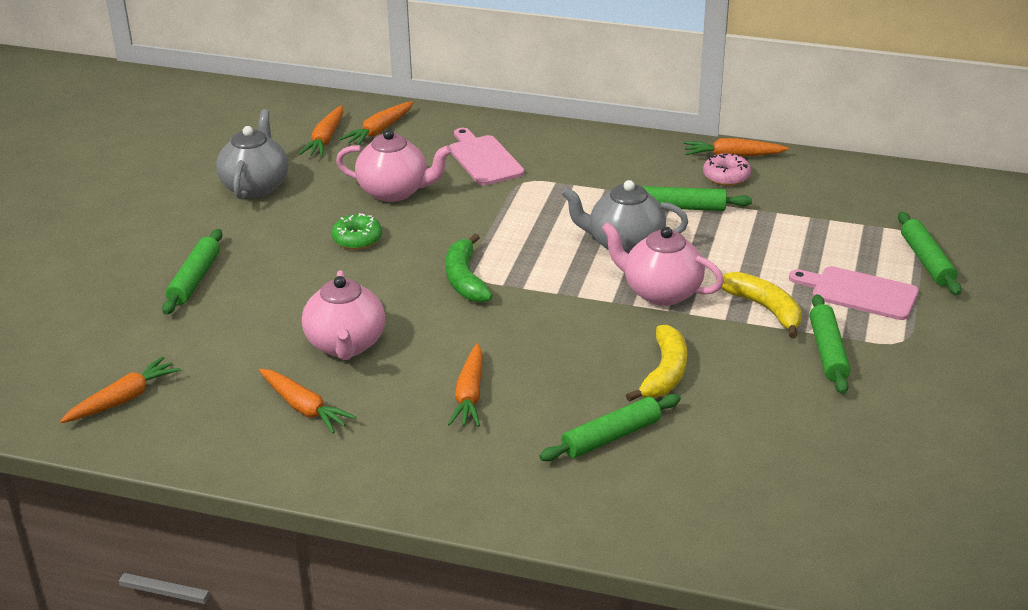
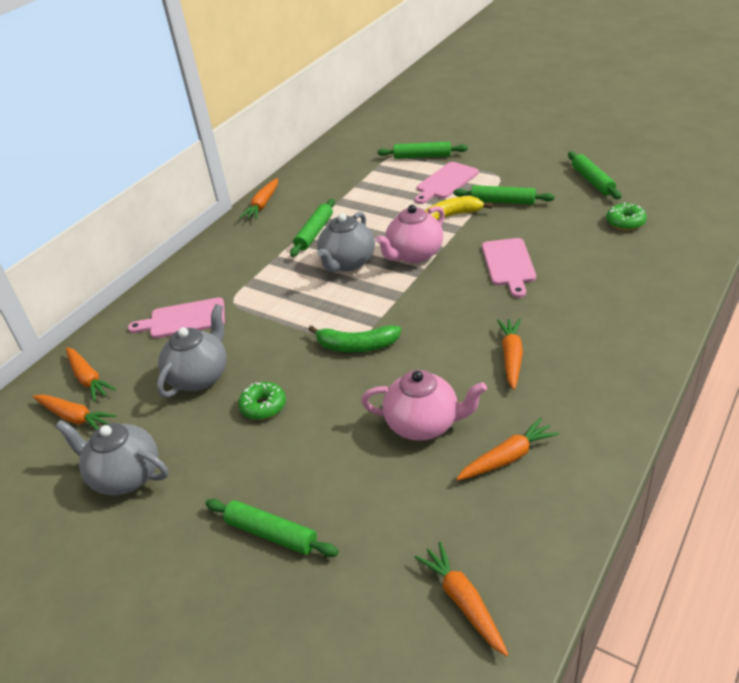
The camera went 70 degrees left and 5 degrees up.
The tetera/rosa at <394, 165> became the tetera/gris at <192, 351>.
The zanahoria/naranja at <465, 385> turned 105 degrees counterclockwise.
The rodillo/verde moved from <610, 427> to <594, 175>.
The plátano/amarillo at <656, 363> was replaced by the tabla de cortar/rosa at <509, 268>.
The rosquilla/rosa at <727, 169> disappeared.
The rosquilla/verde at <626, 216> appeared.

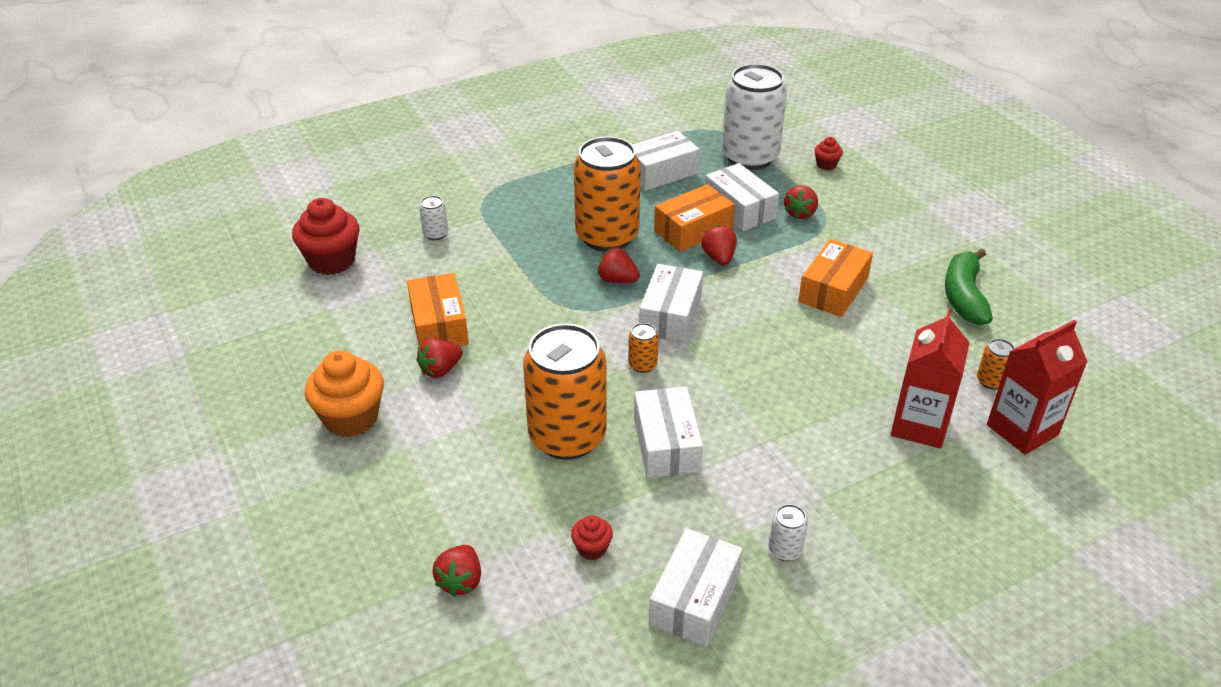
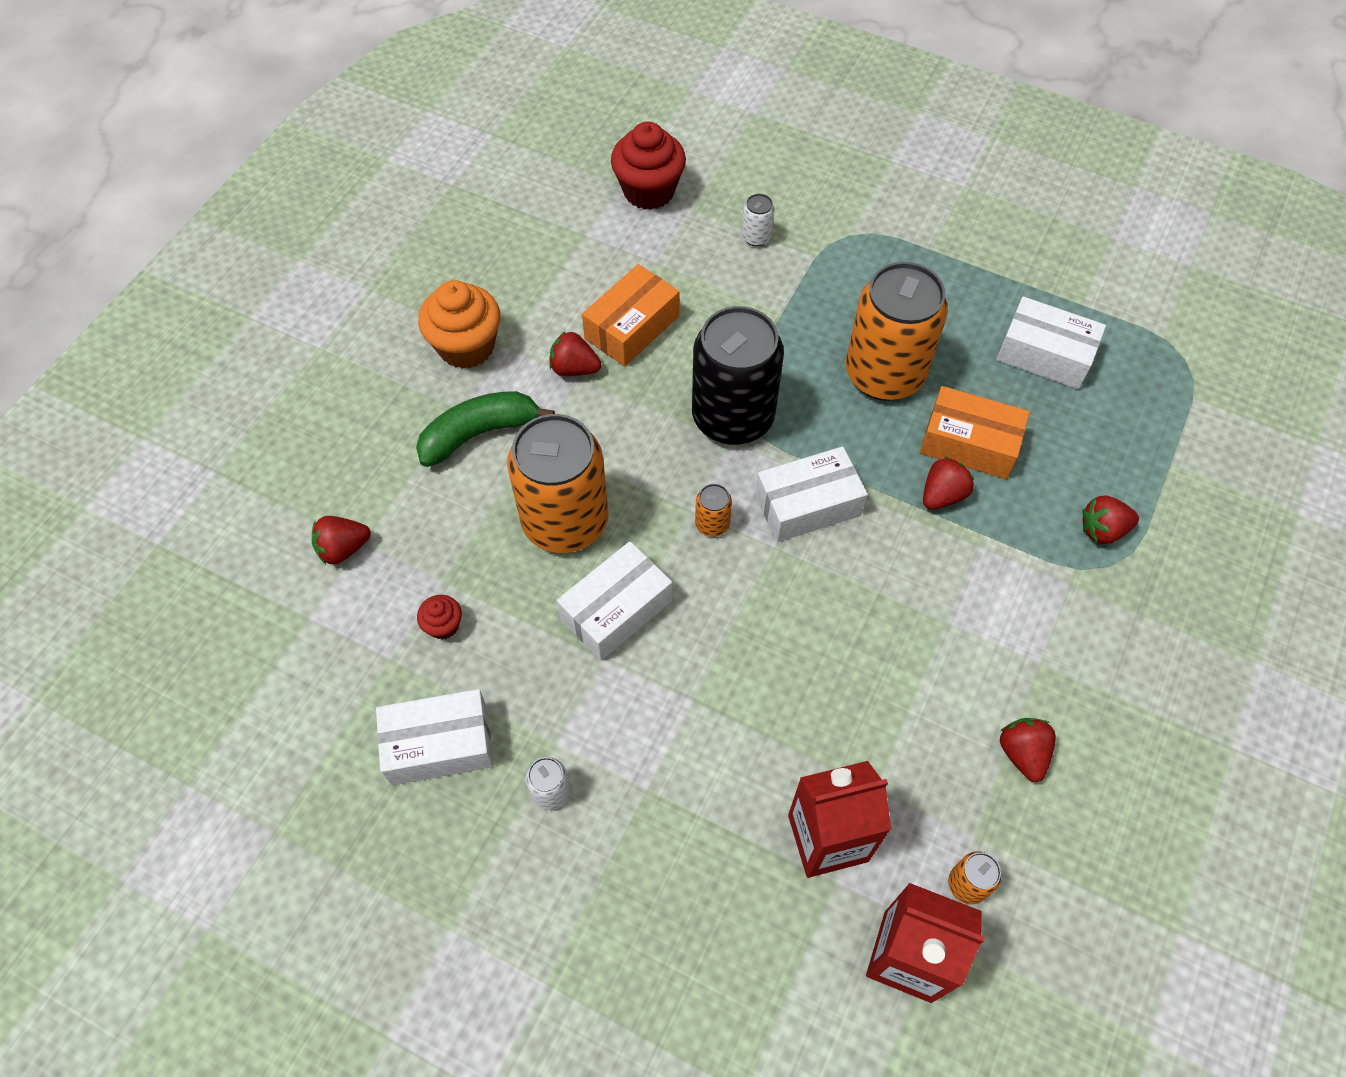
The camera went 55 degrees right and 20 degrees up.
The fresa/rojo moved from <618, 265> to <1028, 750>.
The caja/blanco at <742, 197> disappeared.
The lata/blanco at <754, 117> disappeared.
The caja/naranja at <836, 278> disappeared.
The magdalena/rojo at <828, 153> disappeared.
The plátano/verde moved from <969, 287> to <485, 429>.
The lata/negro at <738, 375> appeared.

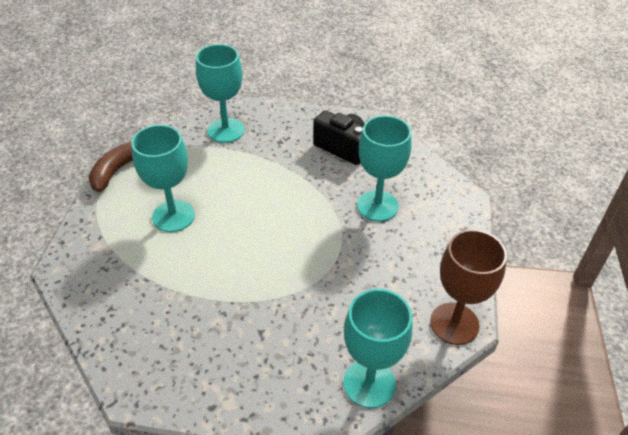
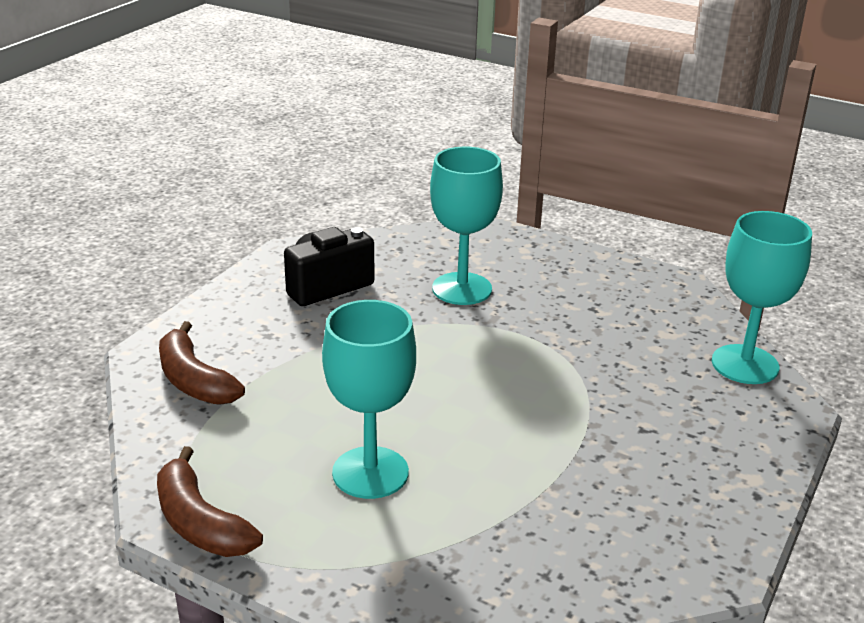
The camera went 70 degrees left and 15 degrees down.
The copa/turquesa at <220, 93> was replaced by the plátano/marrón at <202, 363>.
The copa/marrón at <468, 287> disappeared.

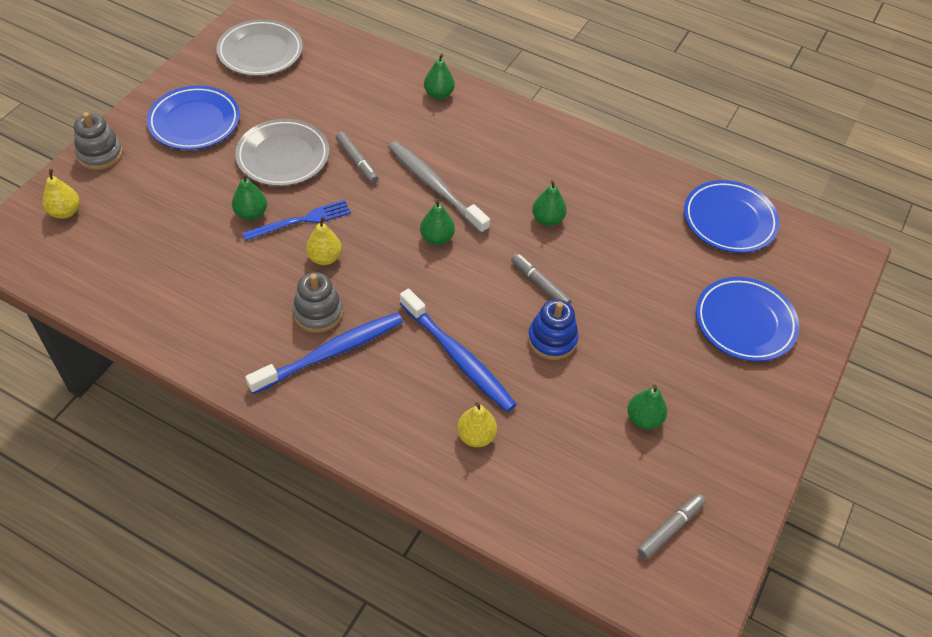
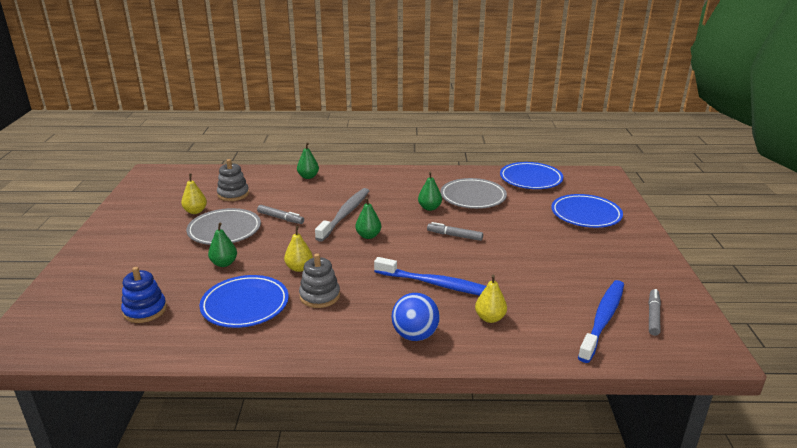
The camera went 25 degrees left and 25 degrees down.
The pera/amarillo moved from <61, 194> to <194, 194>.
The juguete apilable/gris moved from <98, 141> to <233, 180>.
The plato/azul moved from <193, 118> to <244, 301>.
The plato/gris moved from <259, 47> to <473, 193>.
The tenedor/azul at <297, 220> disappeared.
The cepillo de dientes/azul moved from <324, 353> to <601, 321>.
The cepillo de dientes/gris at <439, 187> turned 90 degrees clockwise.
The juguete apilable/azul moved from <553, 329> to <144, 295>.
The pera/verde at <647, 407> disappeared.
The pelota/azul at <415, 317> appeared.

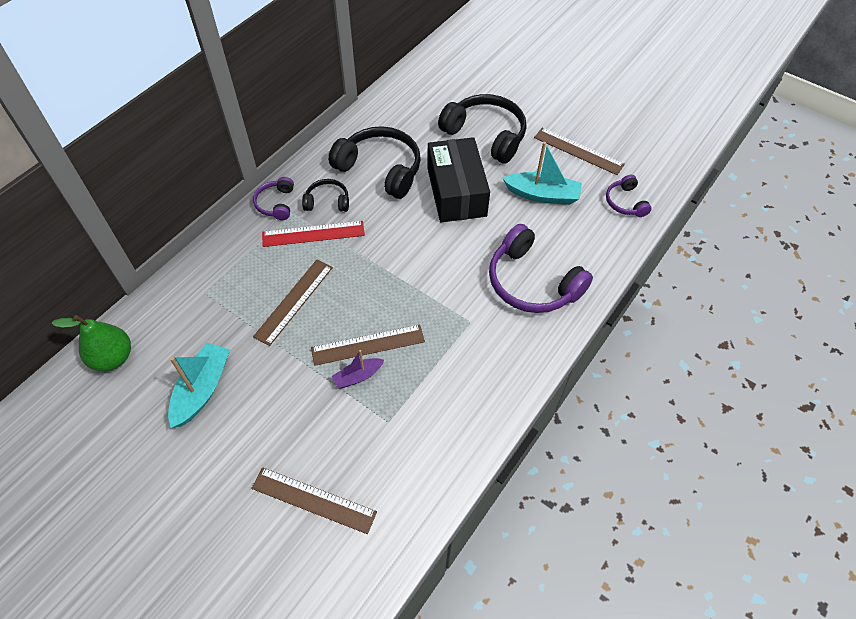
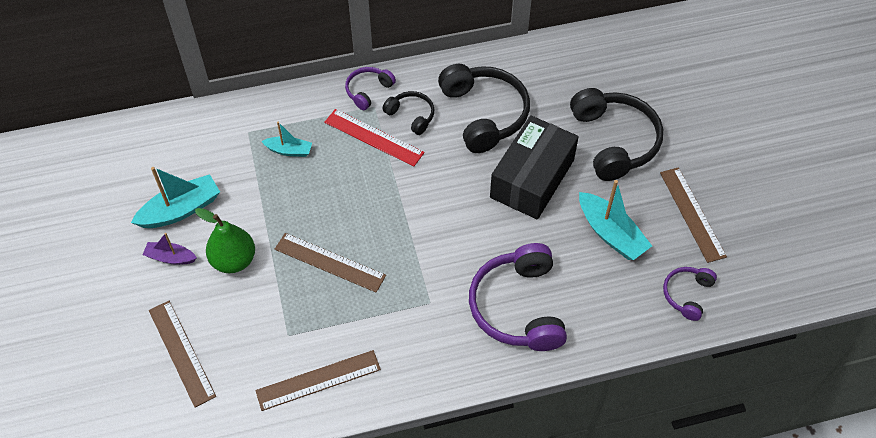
The camera went 40 degrees right and 0 degrees up.
The pera/verde moved from <91, 343> to <225, 240>.
The regla/marrón moved from <293, 303> to <318, 380>.
The barco/morado moved from <358, 369> to <170, 249>.
The barco/turquesa at <286, 139> appeared.

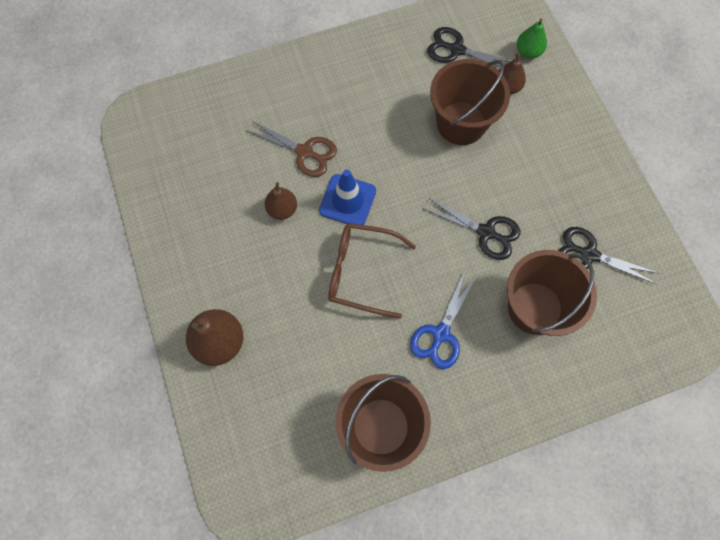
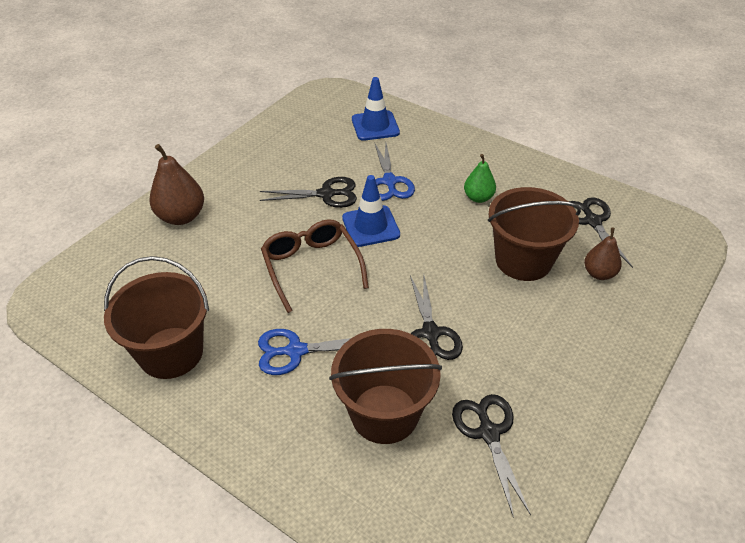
The camera went 55 degrees right and 25 degrees down.
The tijeras/marrón at <291, 148> became the tijeras/azul at <395, 172>.
The pera/marrón at <281, 201> was replaced by the tijeras/negro at <308, 192>.
The pera/verde moved from <532, 38> to <480, 178>.
The cono de tráfico/azul at <376, 109> appeared.

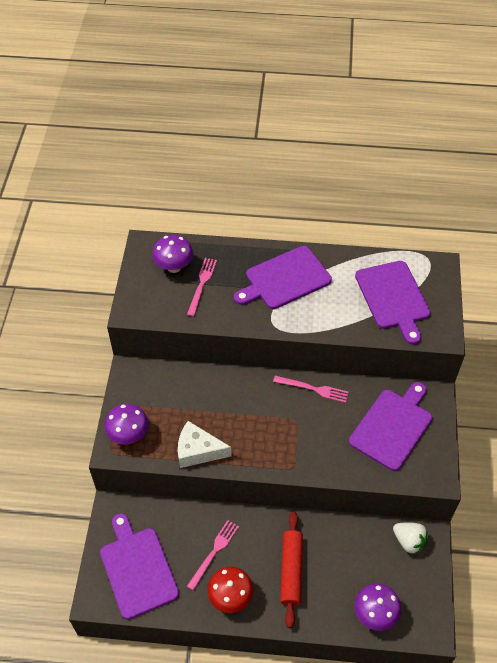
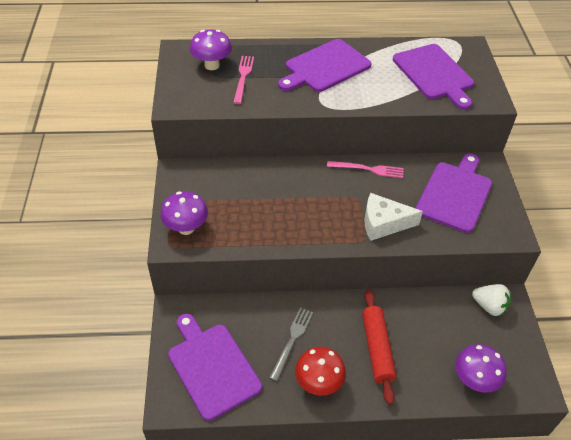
The camera went 10 degrees left and 5 degrees down.
The queso/blanco moved from <205, 444> to <393, 217>.
The tenedor/rosa at <213, 555> became the tenedor/gris at <291, 344>.

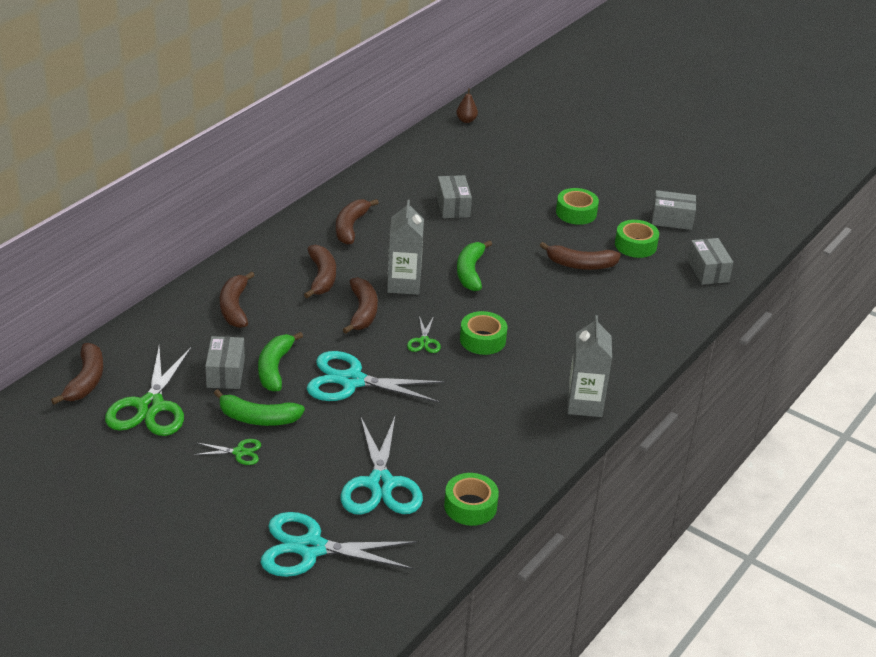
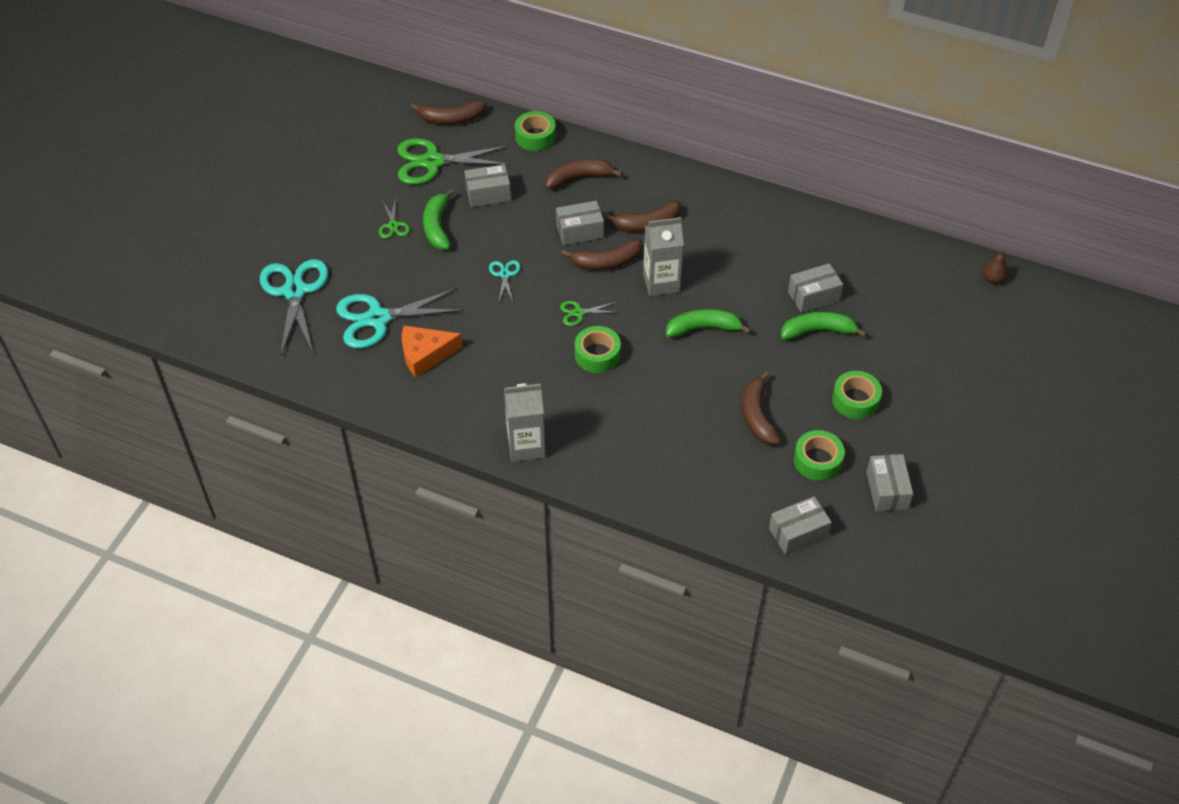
The camera went 80 degrees right and 15 degrees up.
The plátano/verde moved from <280, 361> to <824, 325>.
The tijeras/turquesa at <376, 377> changed to 0.46 times the size.
The plátano/marrón at <357, 222> disappeared.
The cinta adhesiva/verde moved from <471, 499> to <535, 131>.
The queso/naranja at <432, 352> appeared.
The caja/gris at <580, 223> appeared.

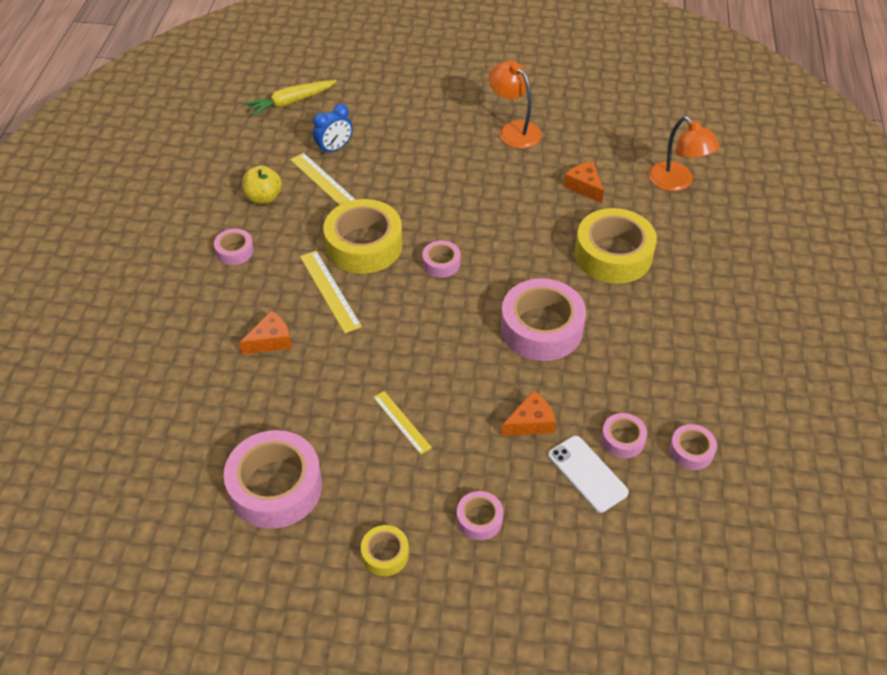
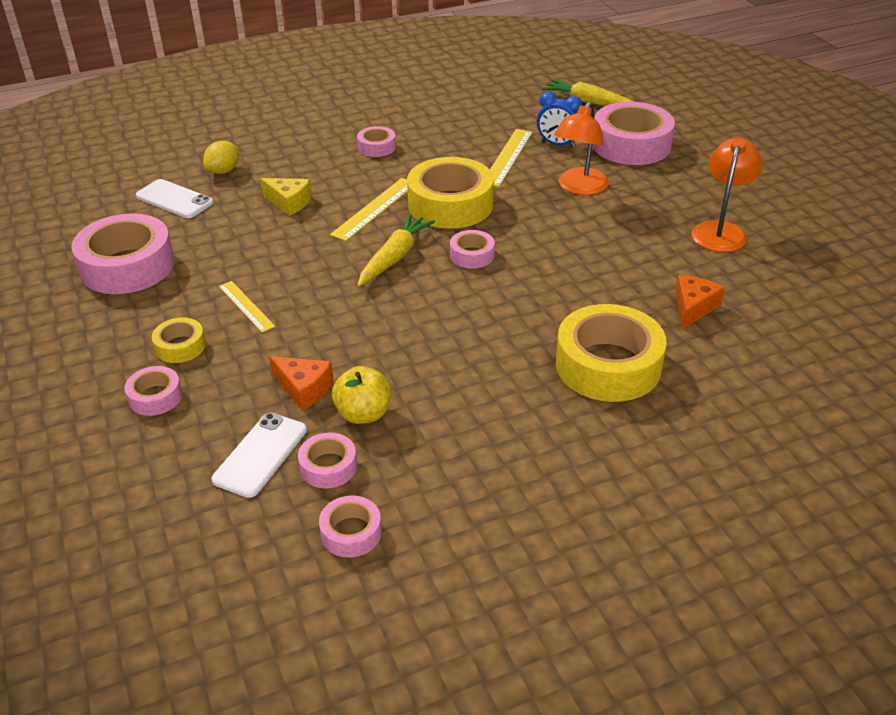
The camera went 60 degrees right and 10 degrees down.
The queso/naranja at <265, 332> became the queso/amarillo at <286, 197>.
The manzana/amarillo moved from <262, 184> to <361, 395>.
The cinta adhesiva/amarillo moved from <385, 550> to <179, 340>.
The regla/amarillo at <402, 422> turned 60 degrees counterclockwise.
The cinta adhesiva/rosa moved from <543, 319> to <634, 133>.
The lámpara/naranja moved from <684, 153> to <581, 148>.
The móvil/blanco at <175, 198> appeared.
The limón/amarillo at <221, 157> appeared.
The zanahoria/amarillo at <396, 250> appeared.

